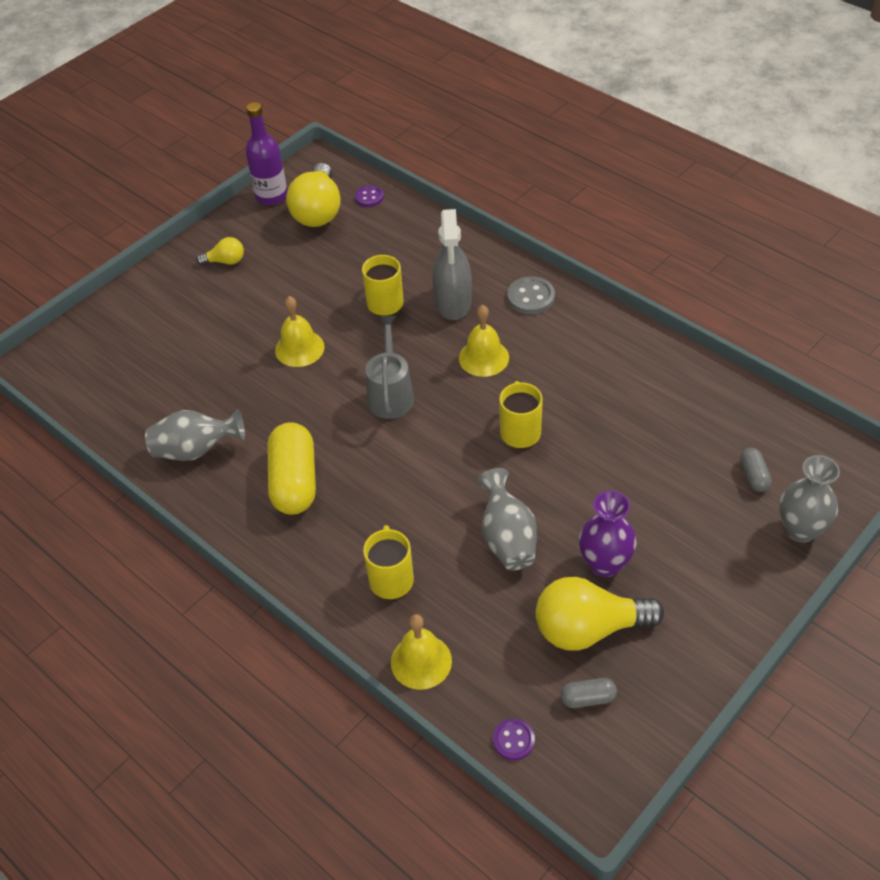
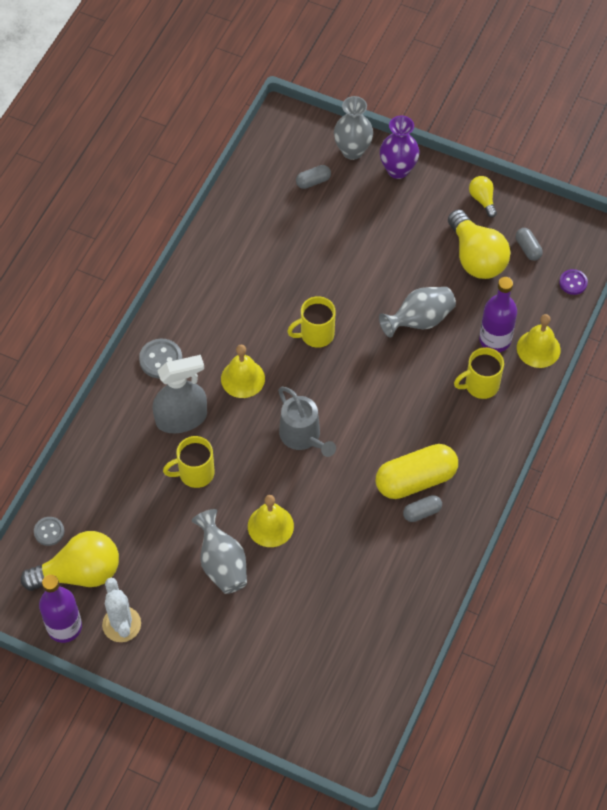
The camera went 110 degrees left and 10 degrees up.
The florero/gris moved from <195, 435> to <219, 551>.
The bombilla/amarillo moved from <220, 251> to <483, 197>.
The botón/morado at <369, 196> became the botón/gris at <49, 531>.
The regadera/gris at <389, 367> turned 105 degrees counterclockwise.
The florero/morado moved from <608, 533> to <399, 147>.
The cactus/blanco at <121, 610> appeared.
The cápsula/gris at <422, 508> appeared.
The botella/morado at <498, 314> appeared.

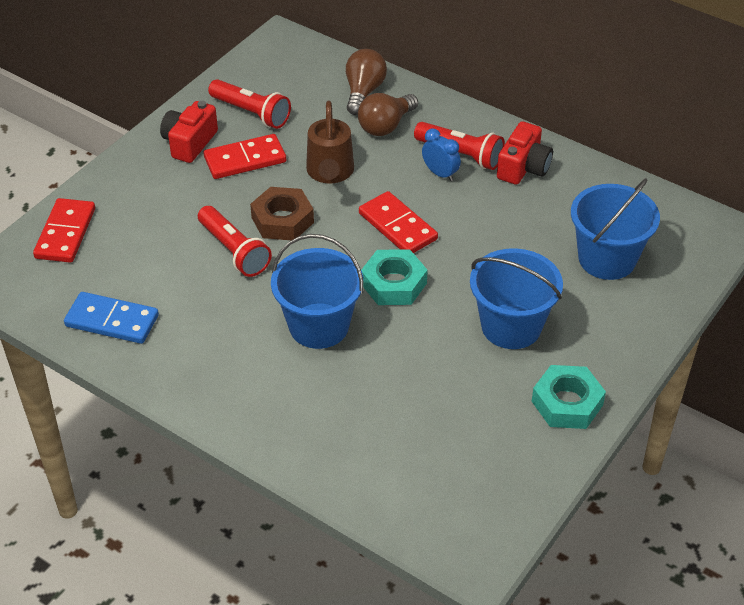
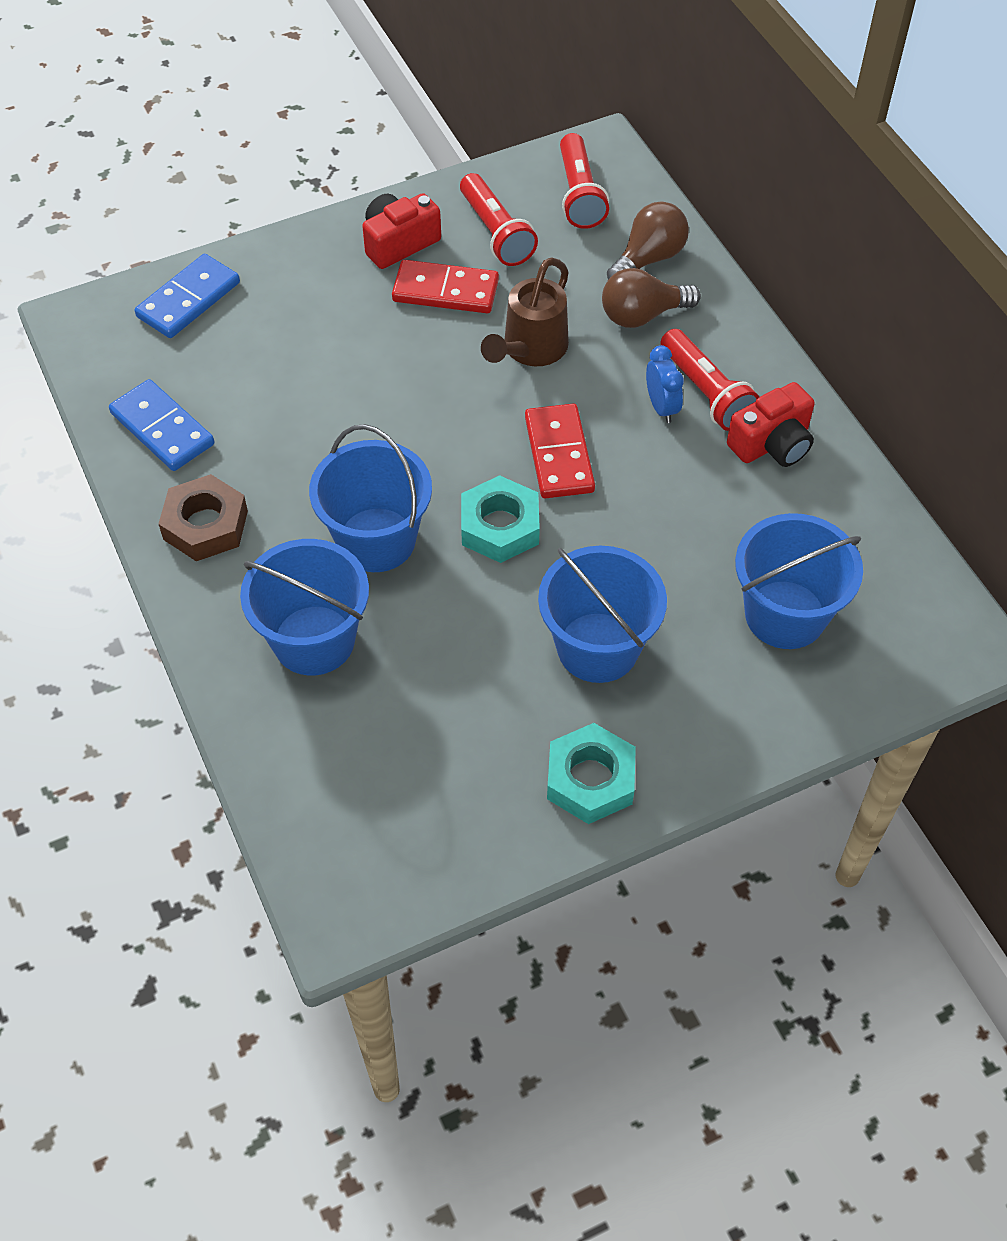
The camera went 30 degrees right and 10 degrees up.
The ficha de dominó/rojo at <64, 230> became the ficha de dominó/azul at <187, 296>.
The lámpara de mano/rojo moved from <235, 241> to <584, 181>.
The tuerca/marrón moved from <282, 213> to <203, 517>.
The balde/azul at <304, 607> appeared.

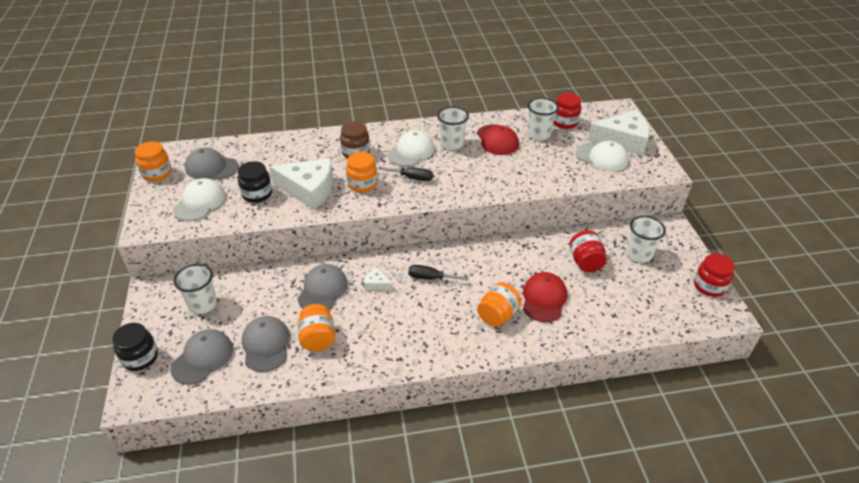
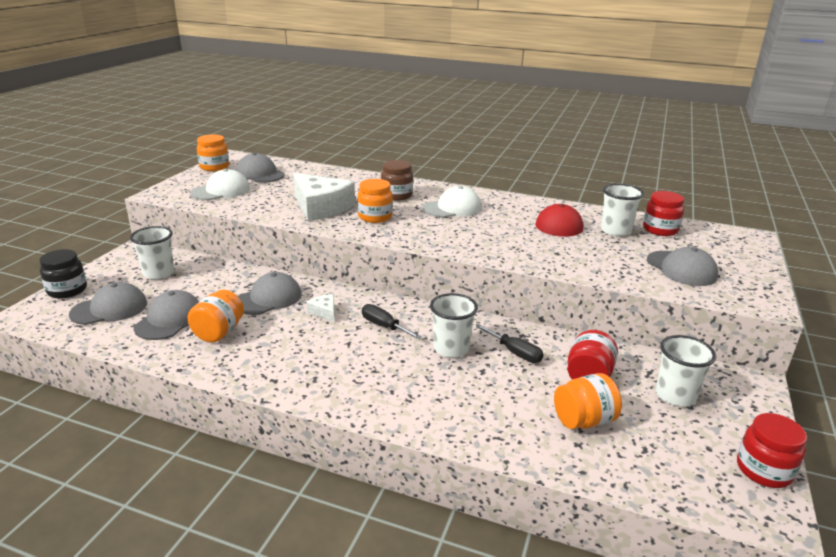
The camera went 30 degrees right and 15 degrees down.
The tarro/negro at <255, 182> disappeared.
The destornillador/negro moved from <405, 174> to <509, 343>.
The vaso/blanco moved from <453, 128> to <454, 325>.
The tarro/naranja moved from <499, 304> to <588, 401>.
The gorra/rojo at <545, 297> disappeared.
The gorra/blanco at <602, 156> became the gorra/gris at <682, 266>.
The queso/blanco at <619, 132> disappeared.

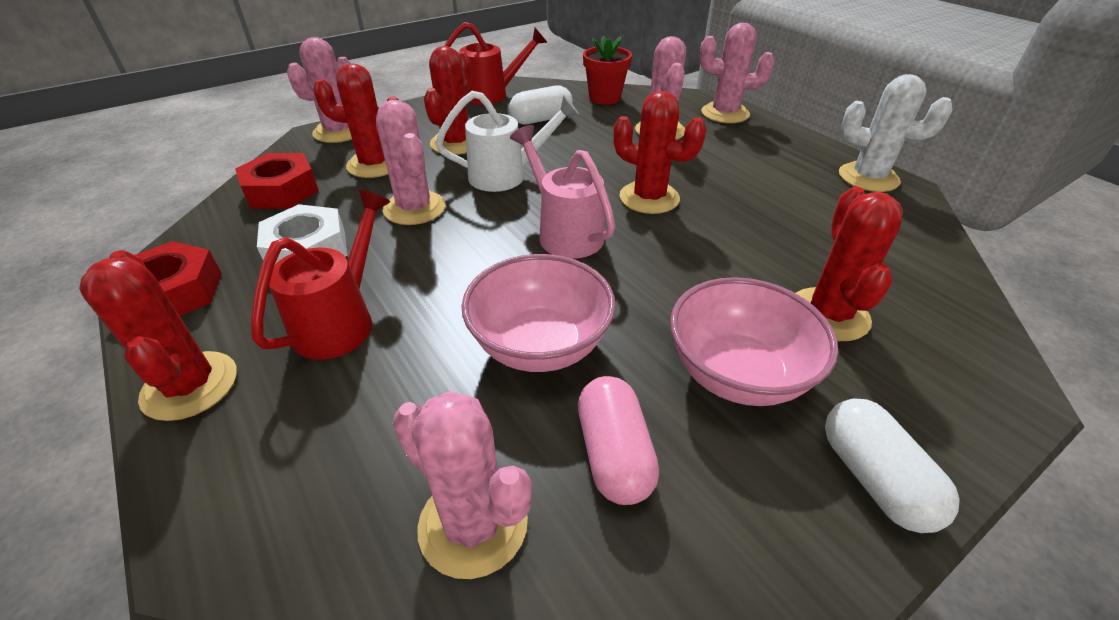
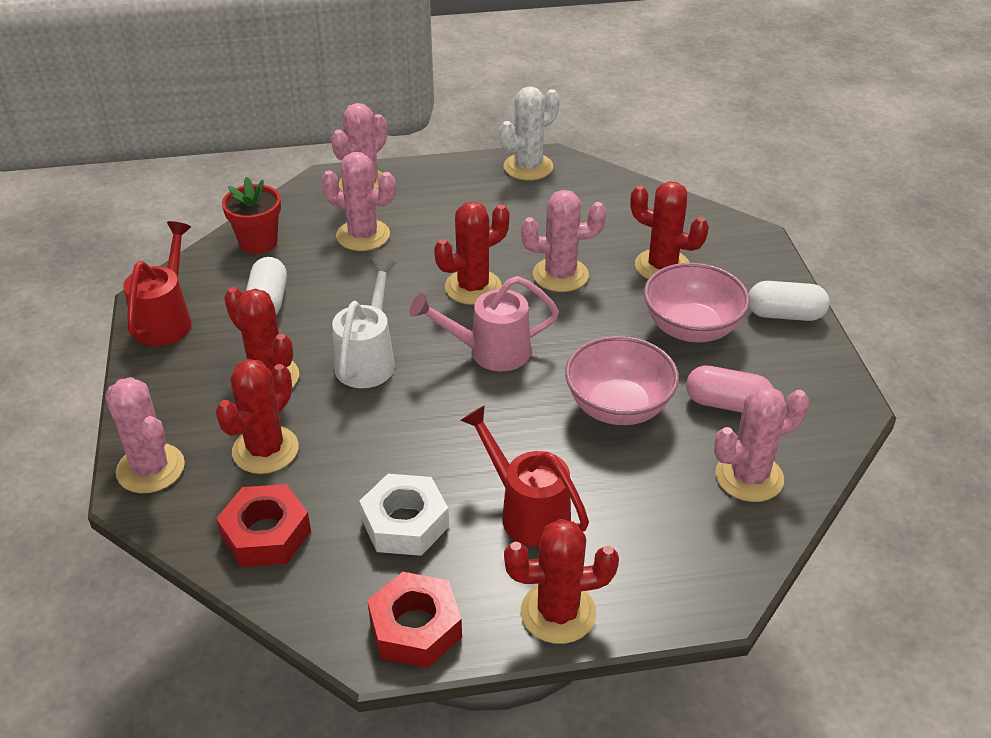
The camera went 65 degrees left and 0 degrees up.
The cactus/rosa moved from <410, 162> to <563, 241>.

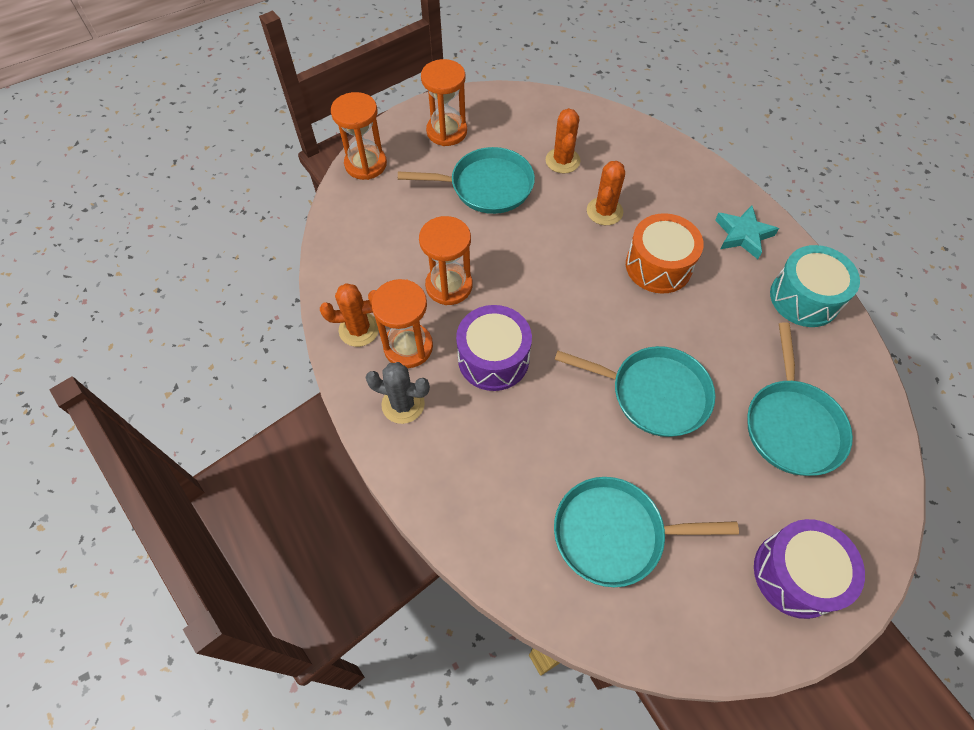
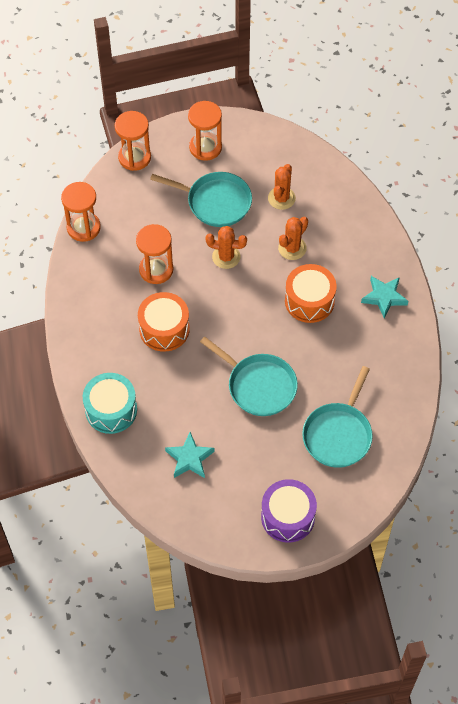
The camera went 20 degrees right and 0 degrees up.
The cactus/naranja moved from <349, 315> to <226, 247>.
The cactus/gris at <397, 393> disappeared.
The reloj de arena/naranja moved from <402, 323> to <81, 212>.
The tambor/morado at <494, 348> became the tambor/naranja at <164, 322>.
The sartén/turquesa at <646, 532> was replaced by the estrella/turquesa at <190, 455>.
The tambor/turquesa moved from <815, 286> to <110, 403>.

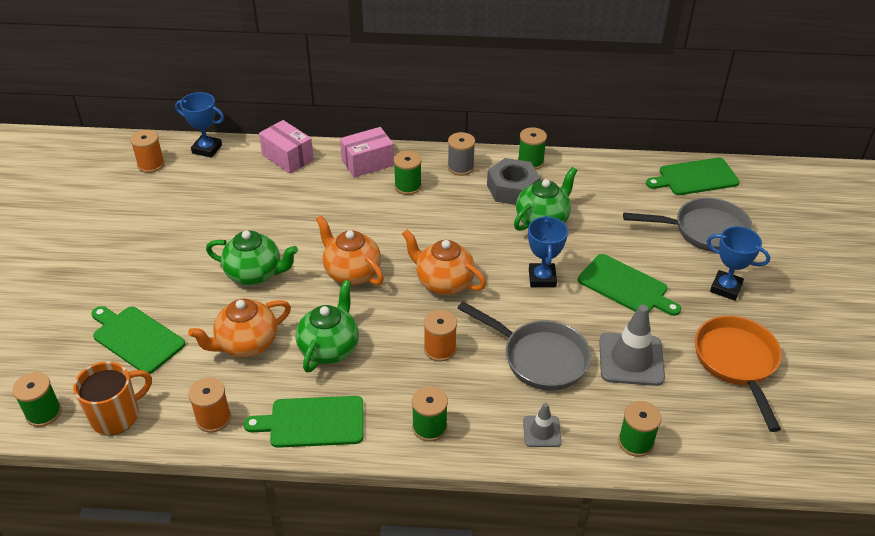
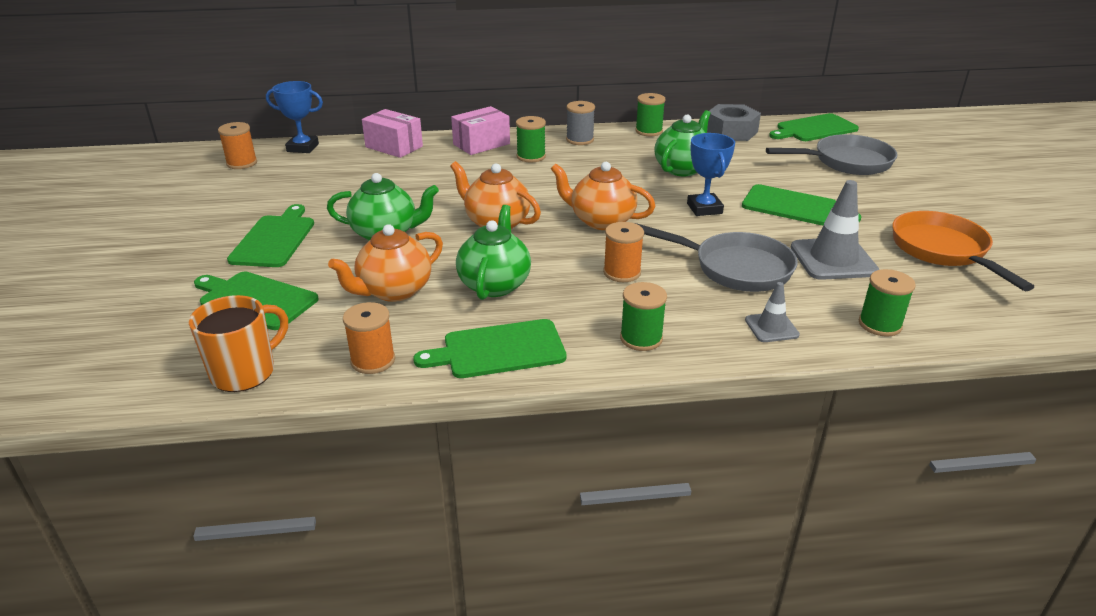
The camera went 10 degrees left and 10 degrees down.
The carrete/verde at <37, 399> disappeared.
The tuerca/gris moved from <513, 181> to <734, 122>.
The trofeo/azul at <738, 263> disappeared.
The tabla de cortar/verde at <270, 235> appeared.

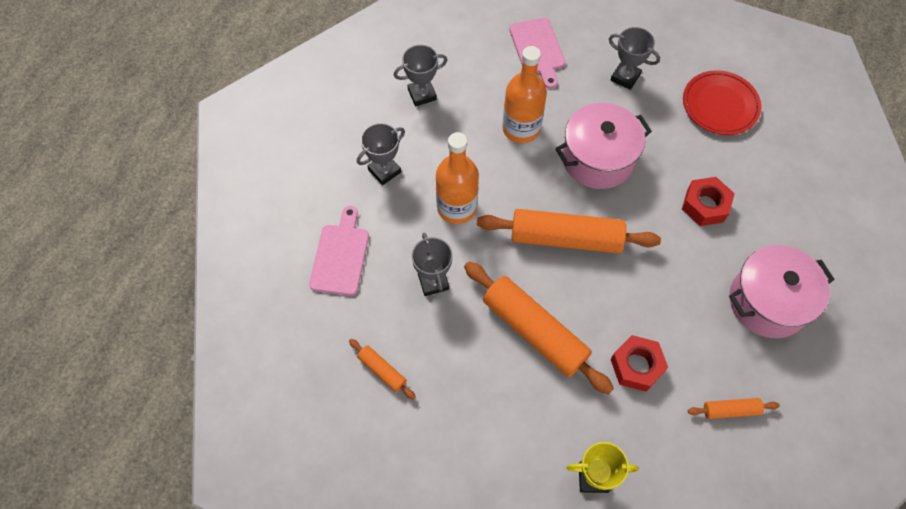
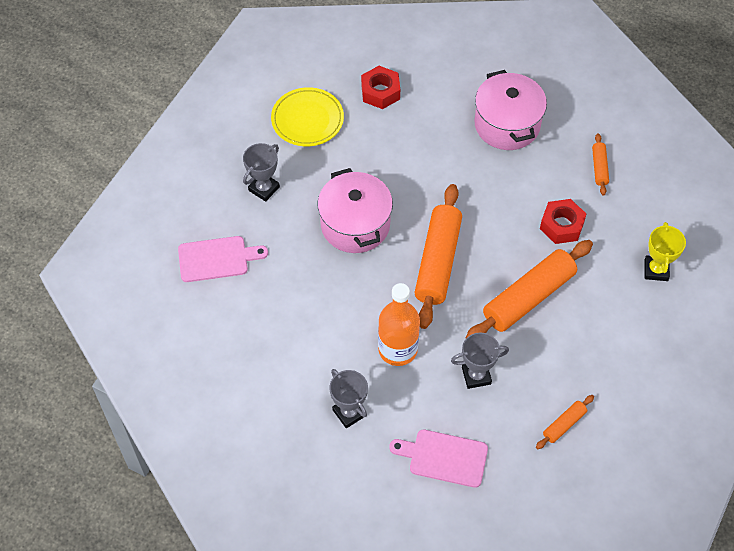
The camera went 85 degrees left and 5 degrees down.
The trofeo/gris at <420, 76> disappeared.
The botella/naranja at <524, 94> disappeared.
The tuerca/rojo moved from <708, 201> to <380, 87>.
The plato/rojo at <722, 102> became the plato/amarillo at <307, 116>.

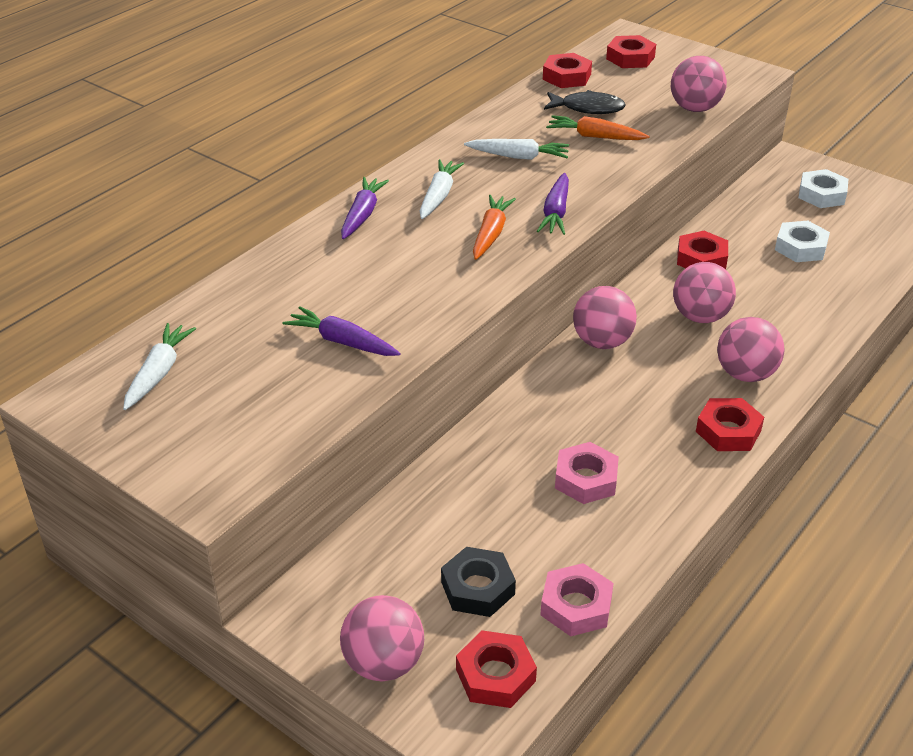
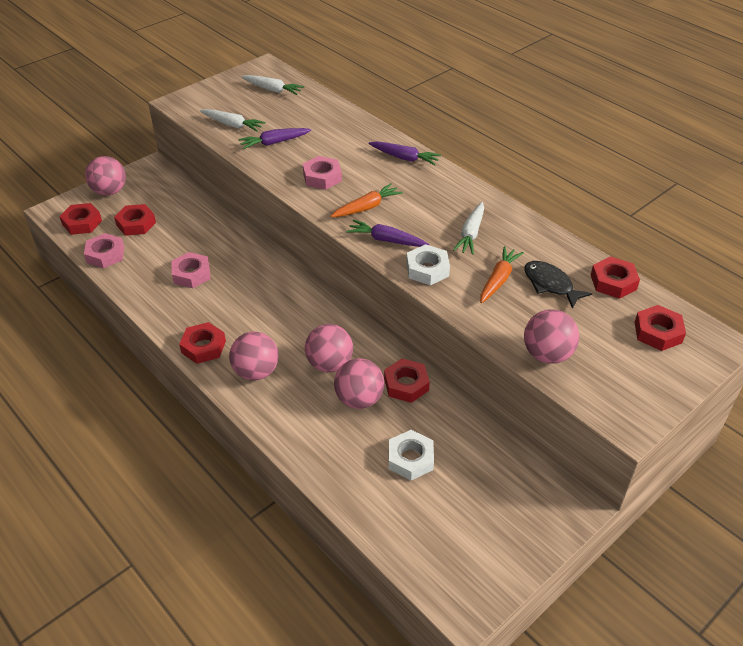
The camera went 100 degrees right and 5 degrees up.
The zanahoria/morado at <342, 331> turned 150 degrees counterclockwise.
The zanahoria/blanco moved from <442, 189> to <233, 120>.
The tuerca/negro at <478, 582> became the tuerca/rojo at <135, 220>.
The zanahoria/naranja at <494, 227> turned 60 degrees counterclockwise.
The pez/negro at <585, 102> turned 120 degrees clockwise.
The pelota/rosa moved from <605, 317> to <359, 383>.
The tuerca/blanco moved from <823, 188> to <428, 264>.
The tuerca/rosa at <322, 173> appeared.

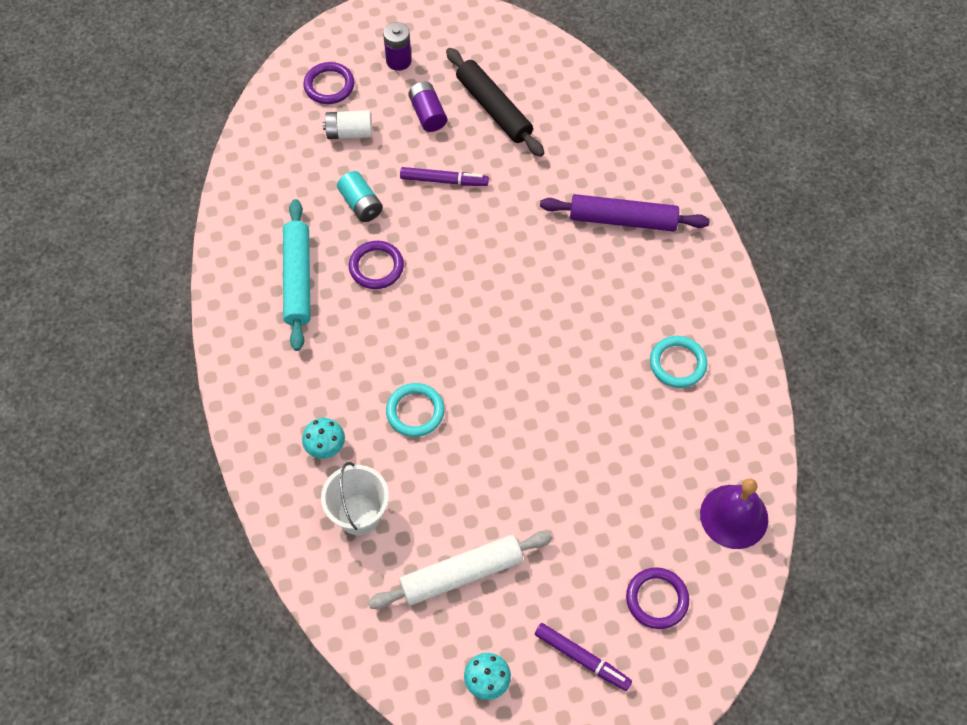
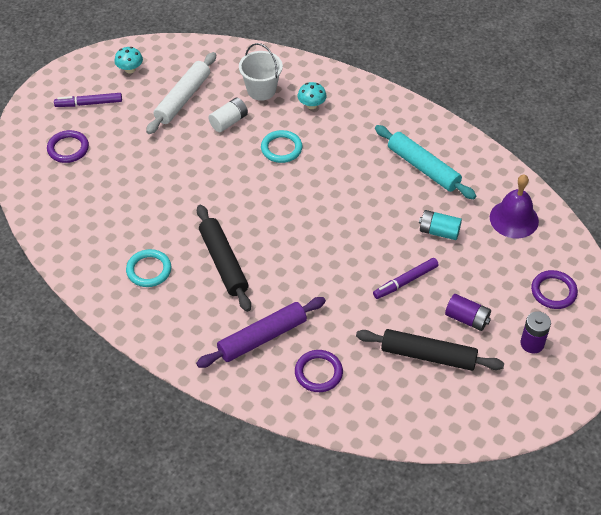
The camera went 140 degrees right and 10 degrees down.
The pila/blanco moved from <347, 124> to <228, 115>.
The anillo/morado moved from <376, 265> to <319, 371>.
The campana/morado moved from <734, 513> to <514, 206>.
The rodillo/negro at <224, 258> appeared.

